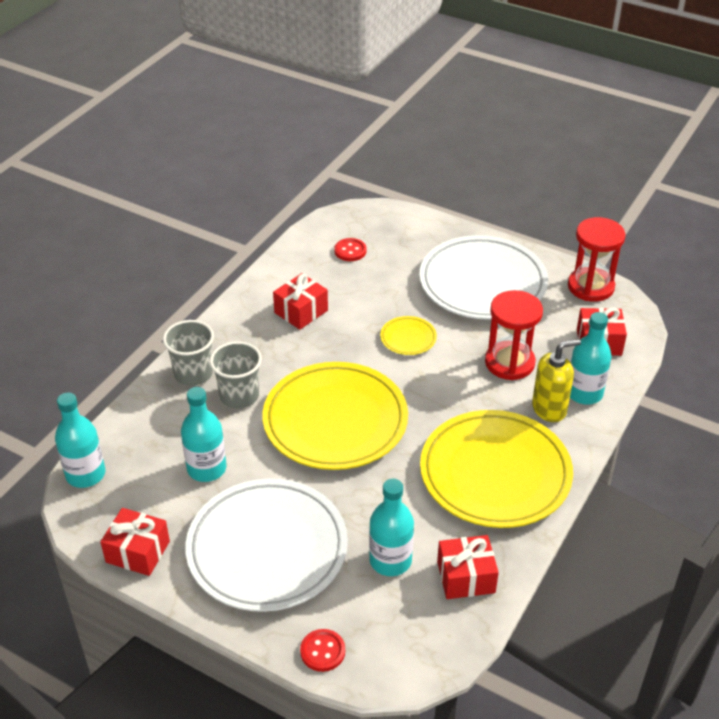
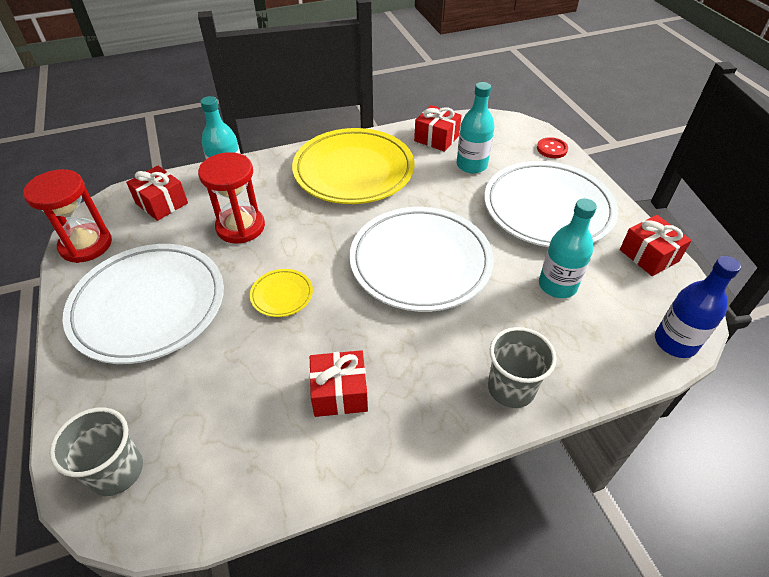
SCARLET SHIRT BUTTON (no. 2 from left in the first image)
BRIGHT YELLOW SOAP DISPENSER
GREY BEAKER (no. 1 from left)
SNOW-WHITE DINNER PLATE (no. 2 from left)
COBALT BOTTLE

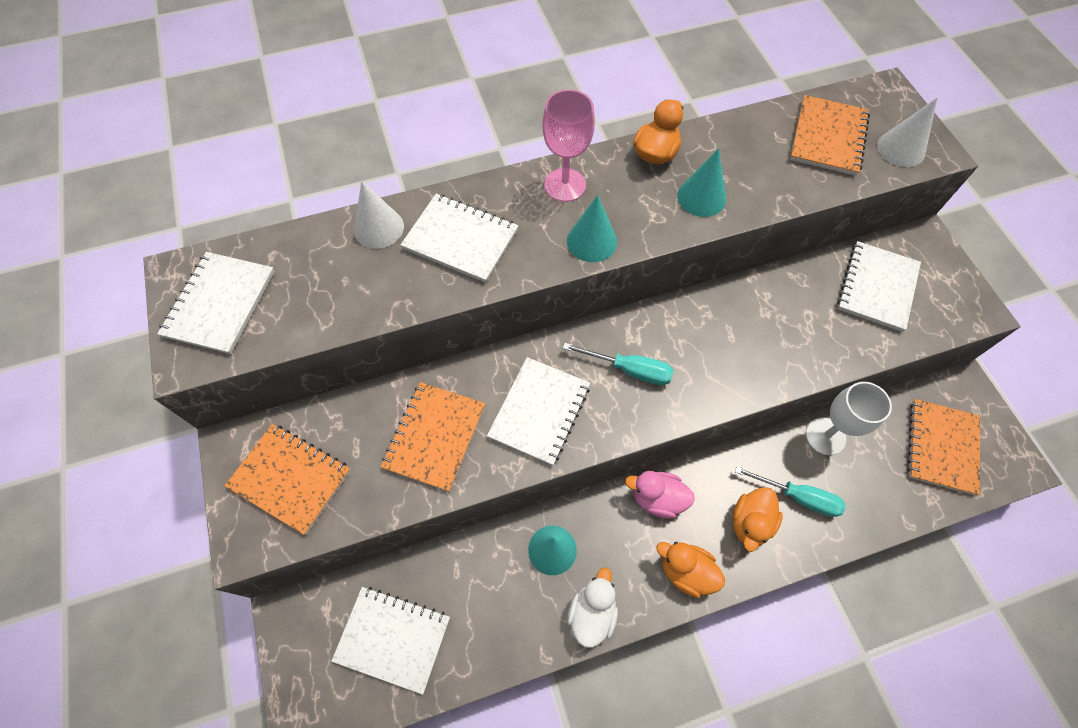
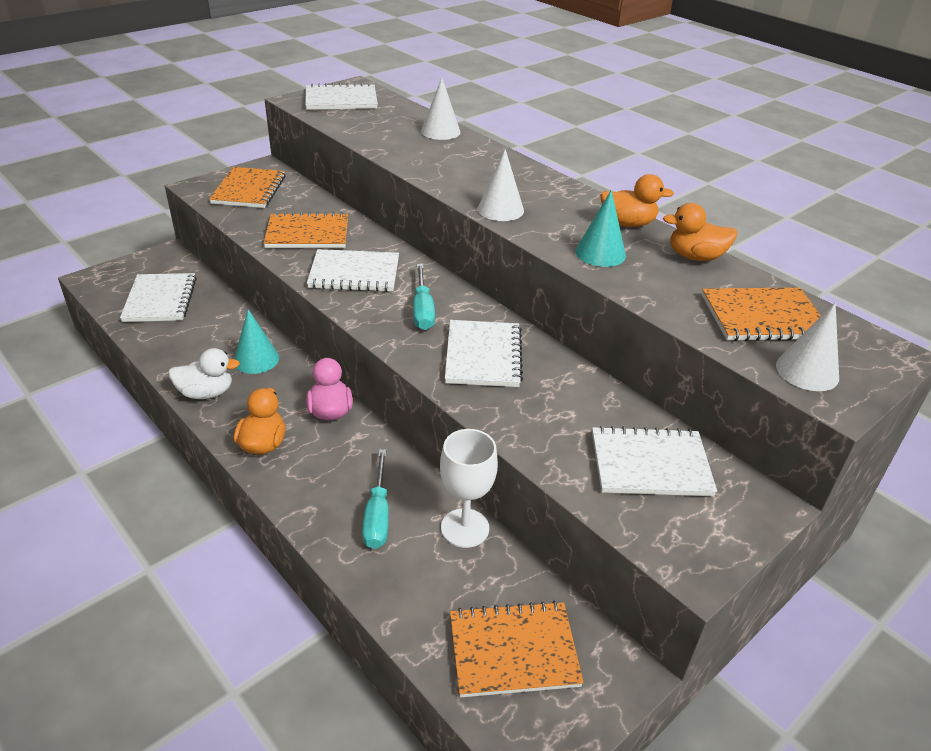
PINK GOBLET
SNOW-WHITE NOTEPAD (no. 4 from left)
SNOW-WHITE SOLID CONE (no. 2 from left)
ORANGE-COLOURED RUBBER DUCK (no. 3 from left)

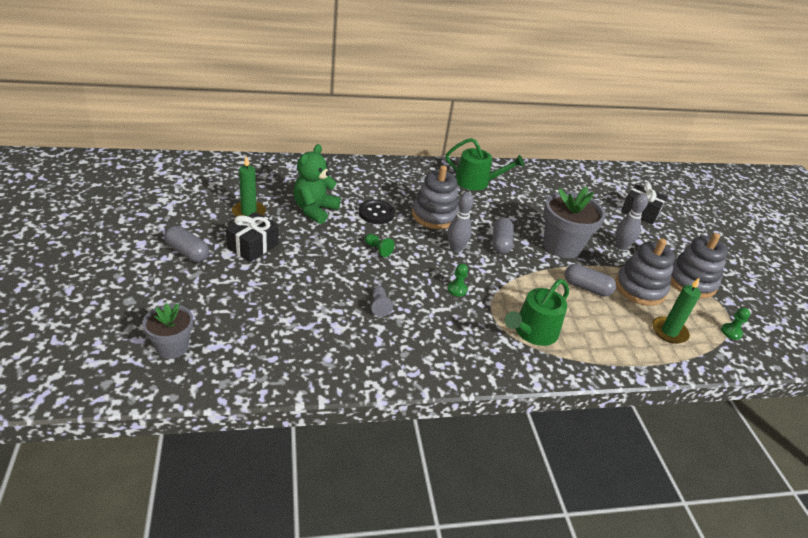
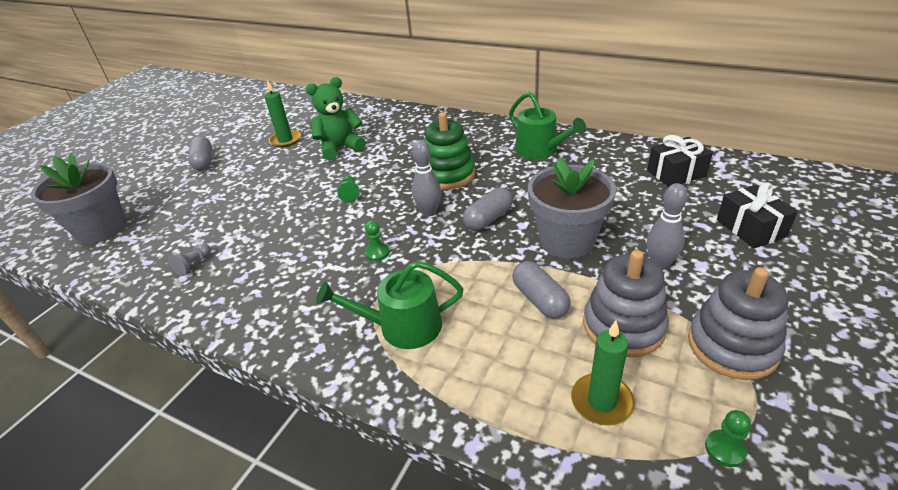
EMERALD RING STACKER
EBONY SHIRT BUTTON
EBONY PRESENT (no. 1 from left)
GREY PAWN
GREY POTTED PLANT (no. 1 from left)

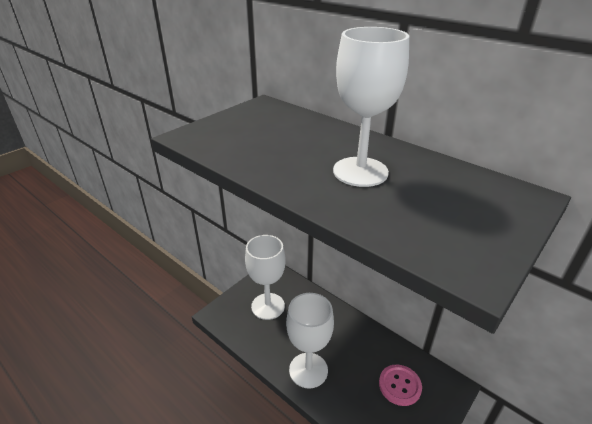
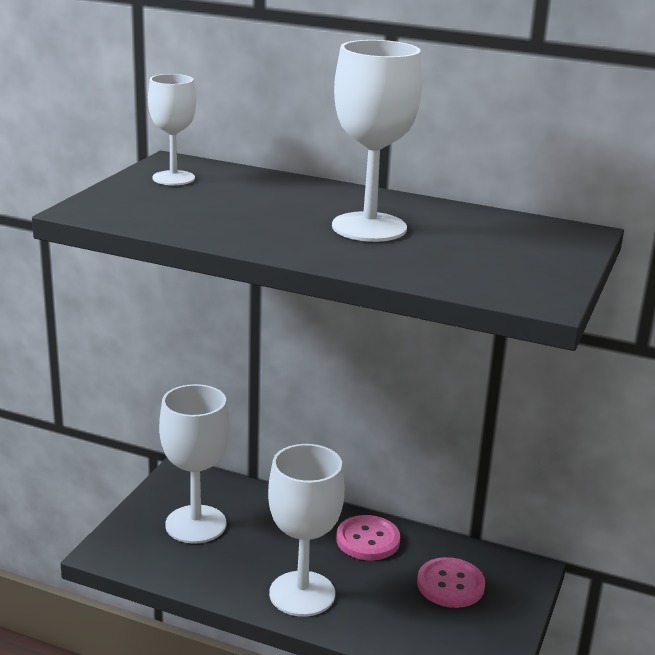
SNOW-WHITE GOBLET (no. 1 from left)
PINK SHIRT BUTTON (no. 1 from left)

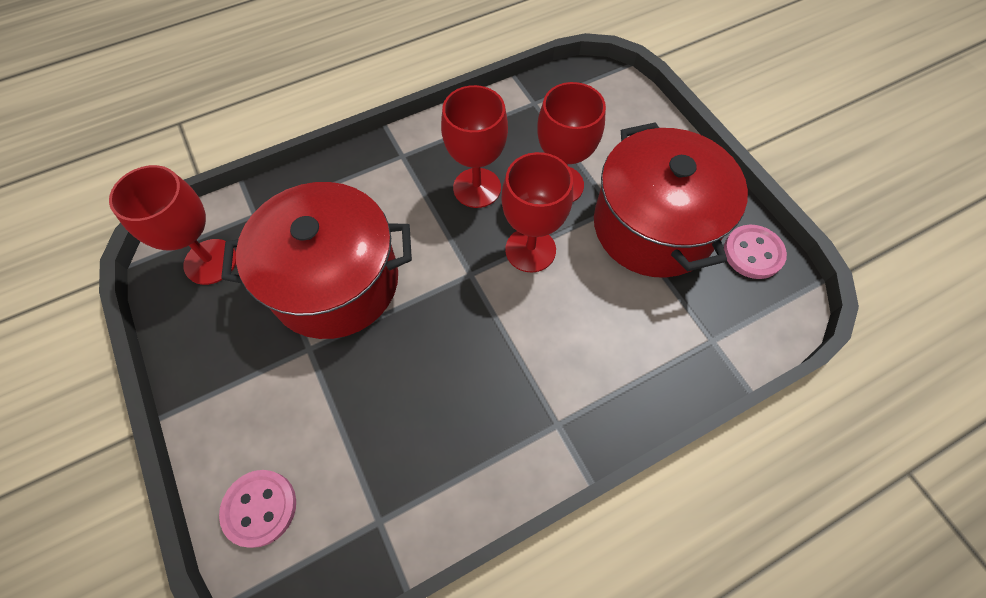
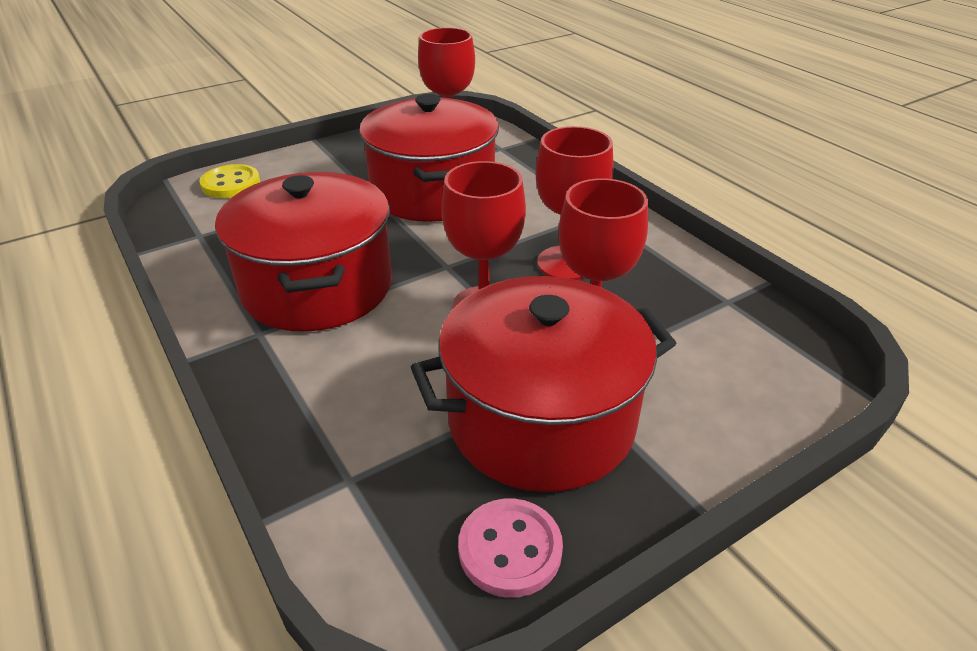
BRIGHT YELLOW SHIRT BUTTON
SCARLET POT (no. 1 from left)

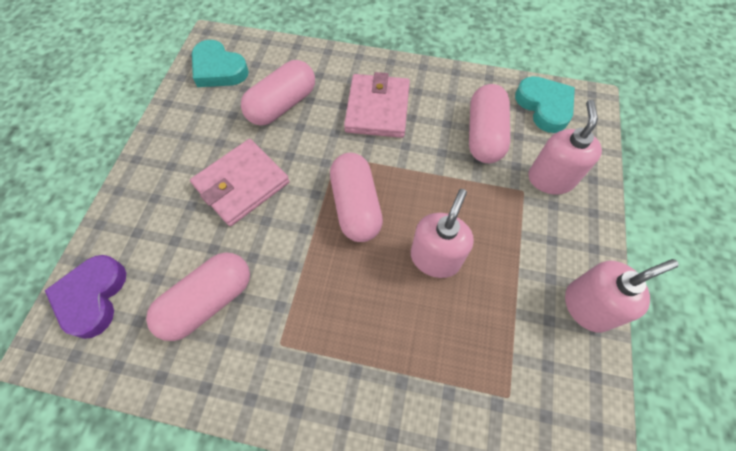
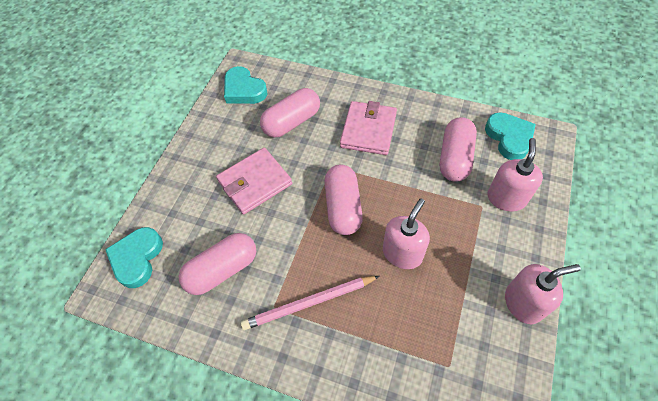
AQUA LOVE HEART (no. 1 from left)
PINK LEAD PENCIL

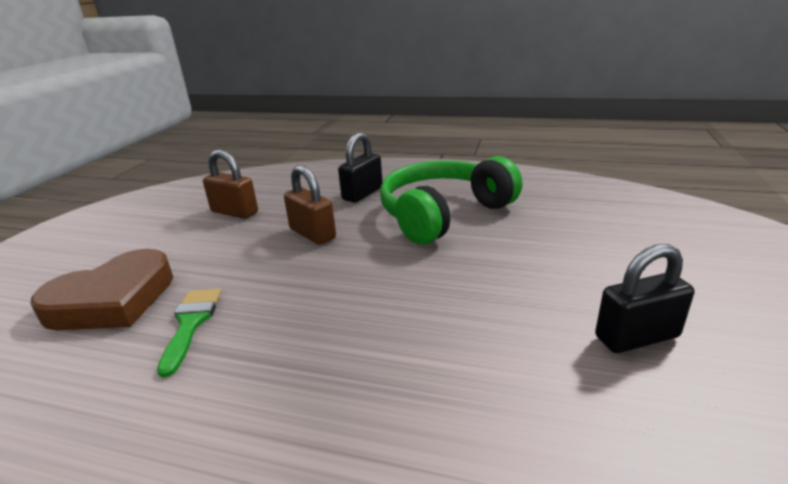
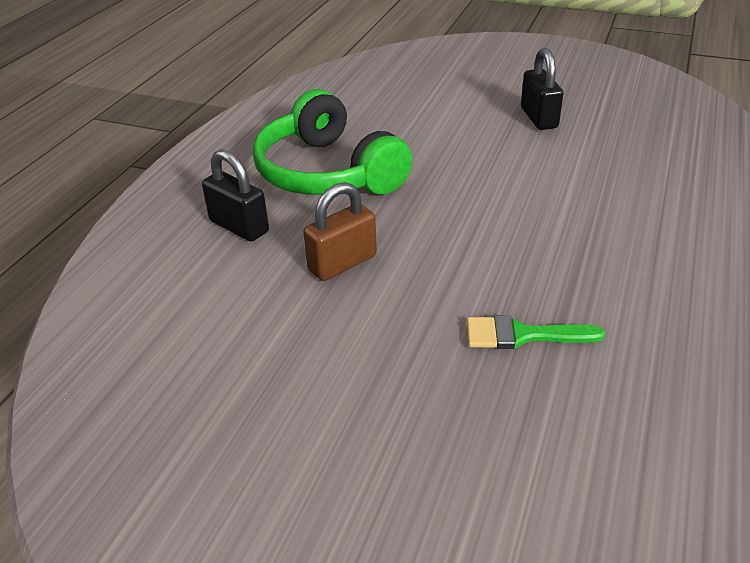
RUSSET LOCK (no. 1 from left in the first image)
RUSSET LOVE HEART

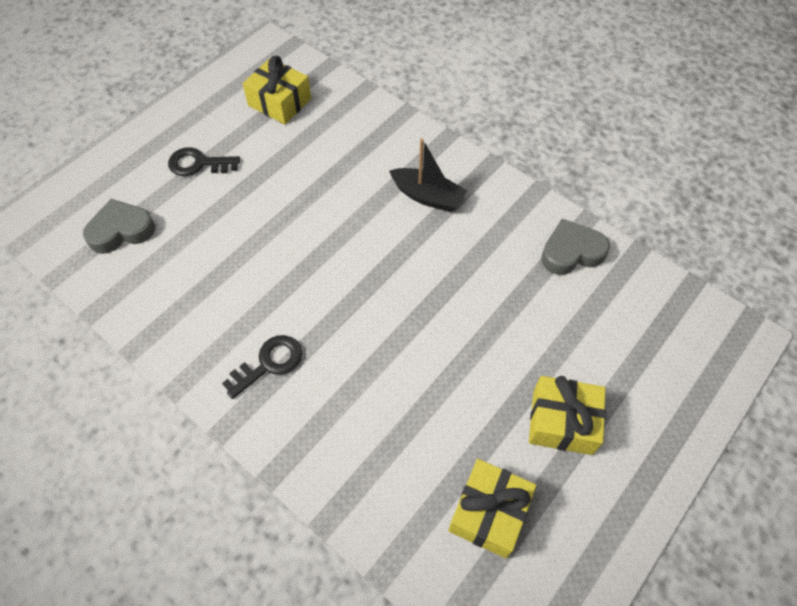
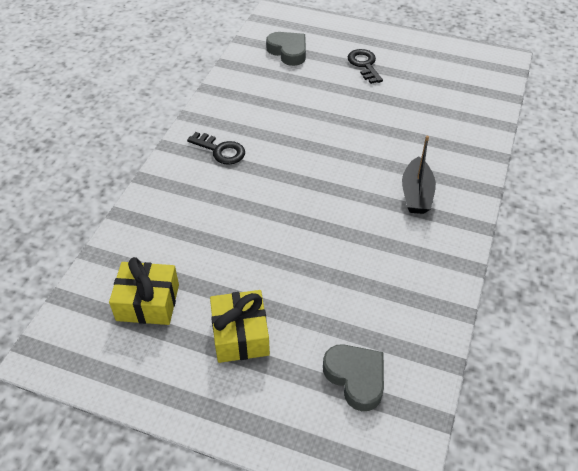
BRIGHT YELLOW PRESENT (no. 1 from left in the first image)
GREY LOVE HEART (no. 2 from left)

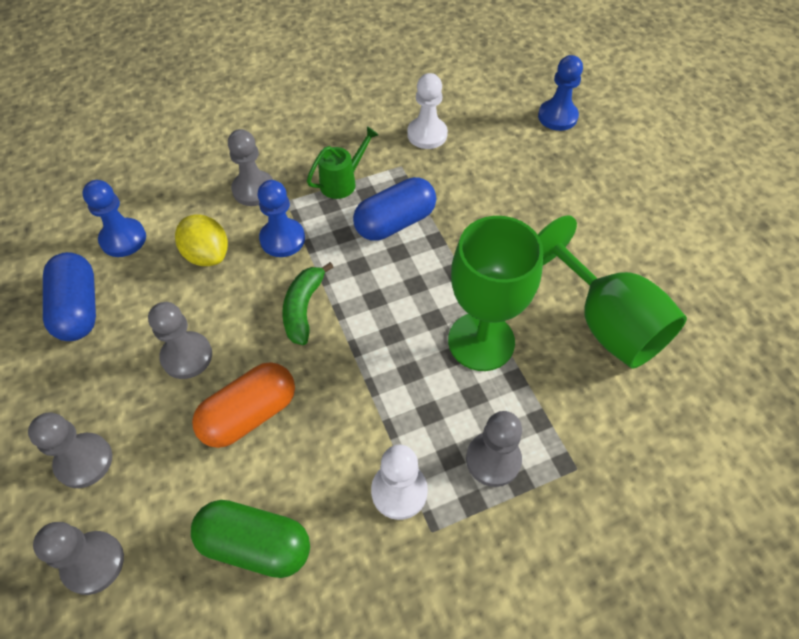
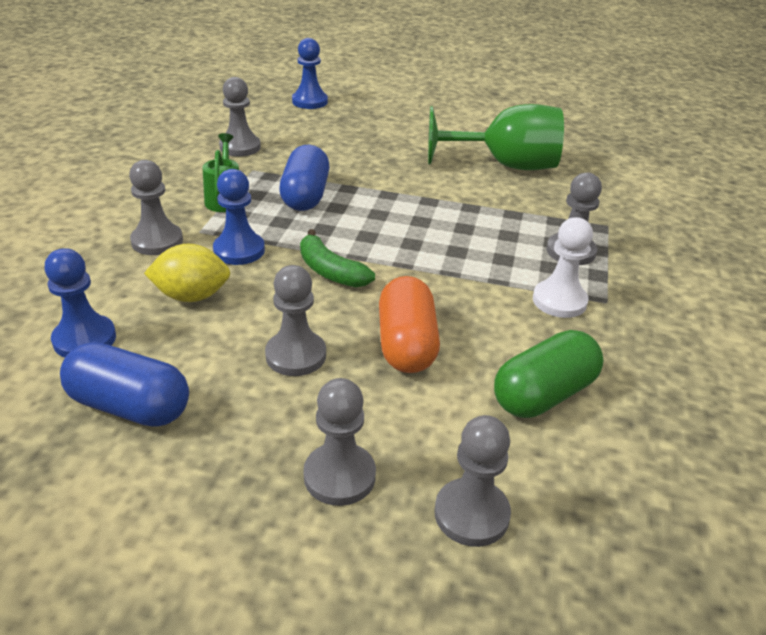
GREY PAWN (no. 2 from left)
EMERALD GOBLET (no. 1 from left in the first image)

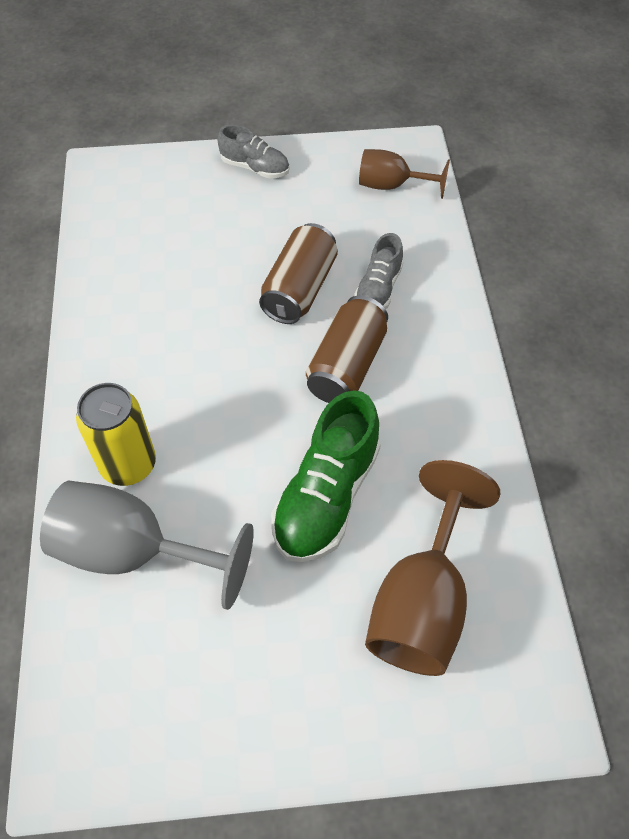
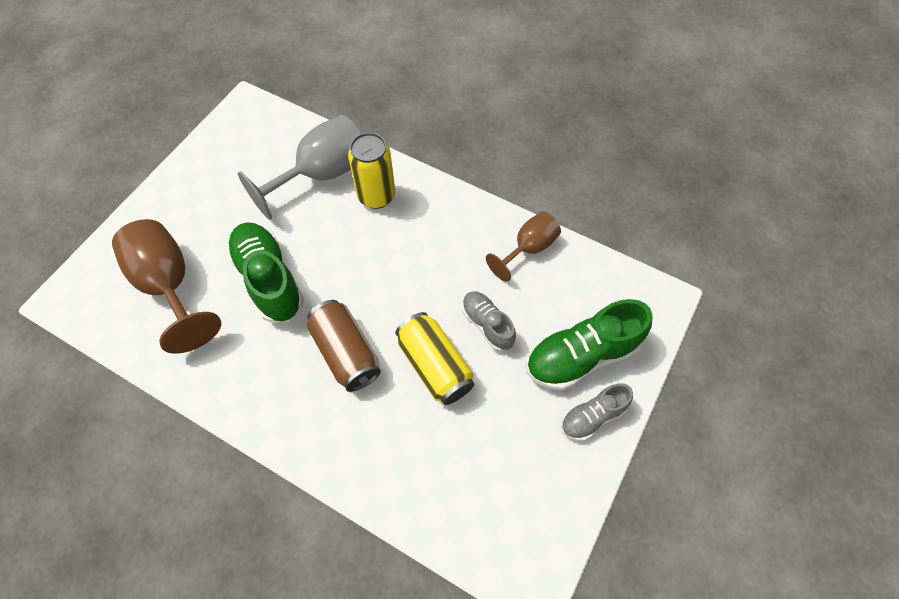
RUSSET GOBLET (no. 2 from left)
BRIGHT YELLOW TIN (no. 2 from left)
GREY SHOE (no. 1 from left)
EMERALD SHOE (no. 2 from left)

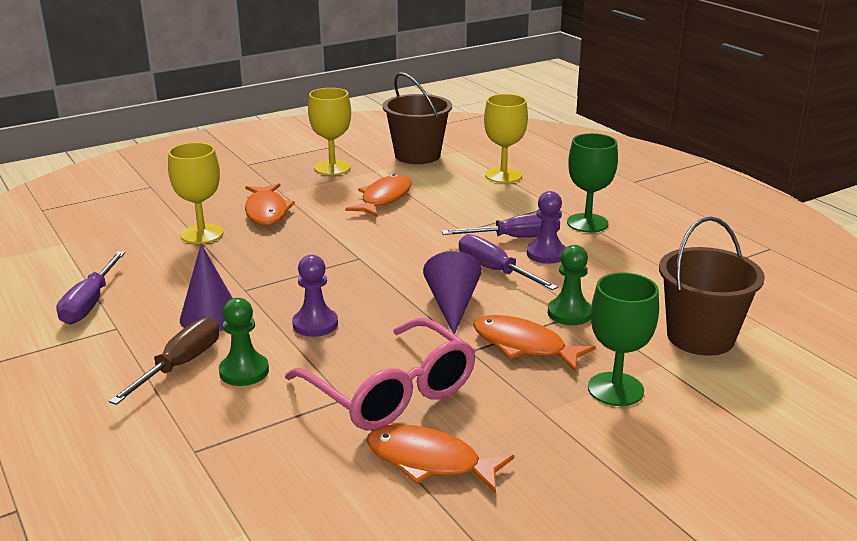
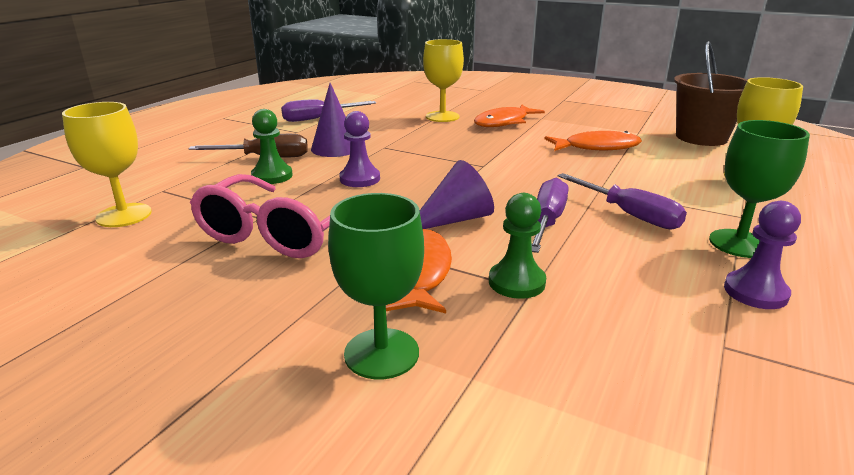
BRIGHT YELLOW GOBLET (no. 1 from left)
ROYAL PURPLE PAWN (no. 2 from left)
RUSSET BUCKET (no. 2 from left in the first image)
ORANGE-COLOURED FISH FIGURE (no. 3 from left in the first image)

